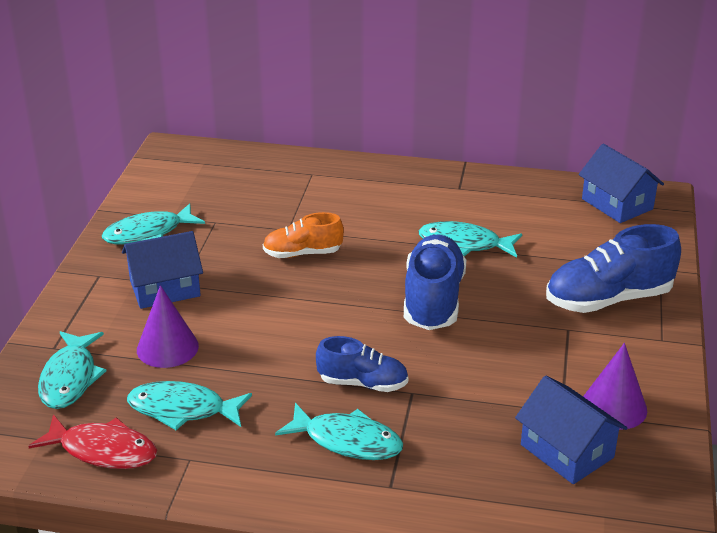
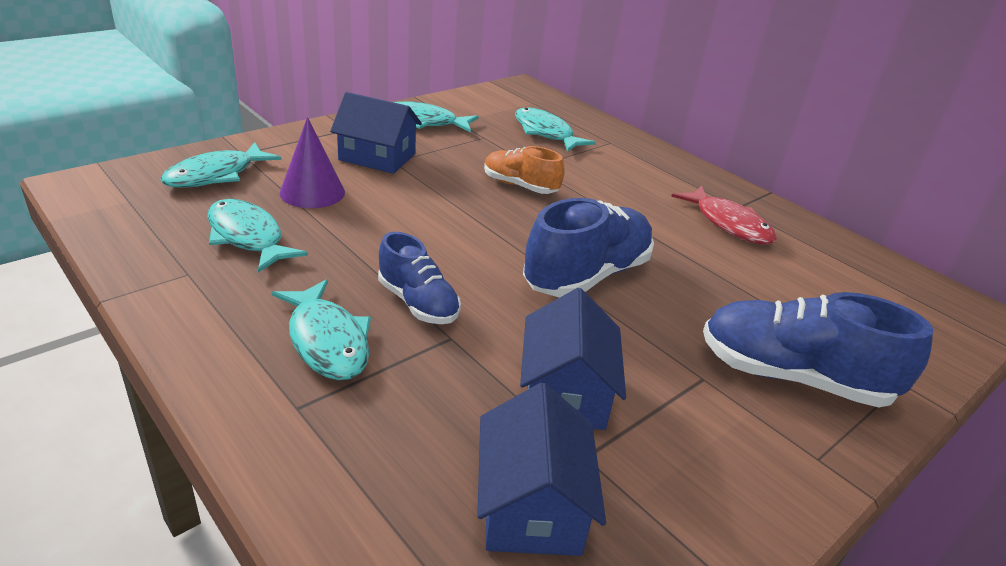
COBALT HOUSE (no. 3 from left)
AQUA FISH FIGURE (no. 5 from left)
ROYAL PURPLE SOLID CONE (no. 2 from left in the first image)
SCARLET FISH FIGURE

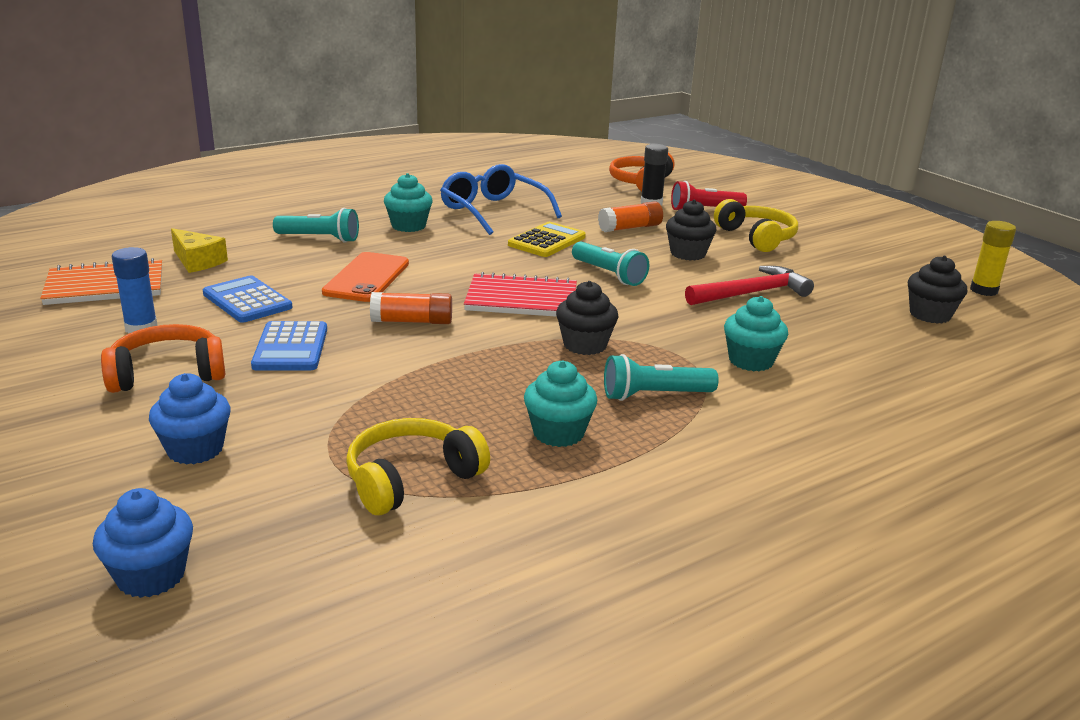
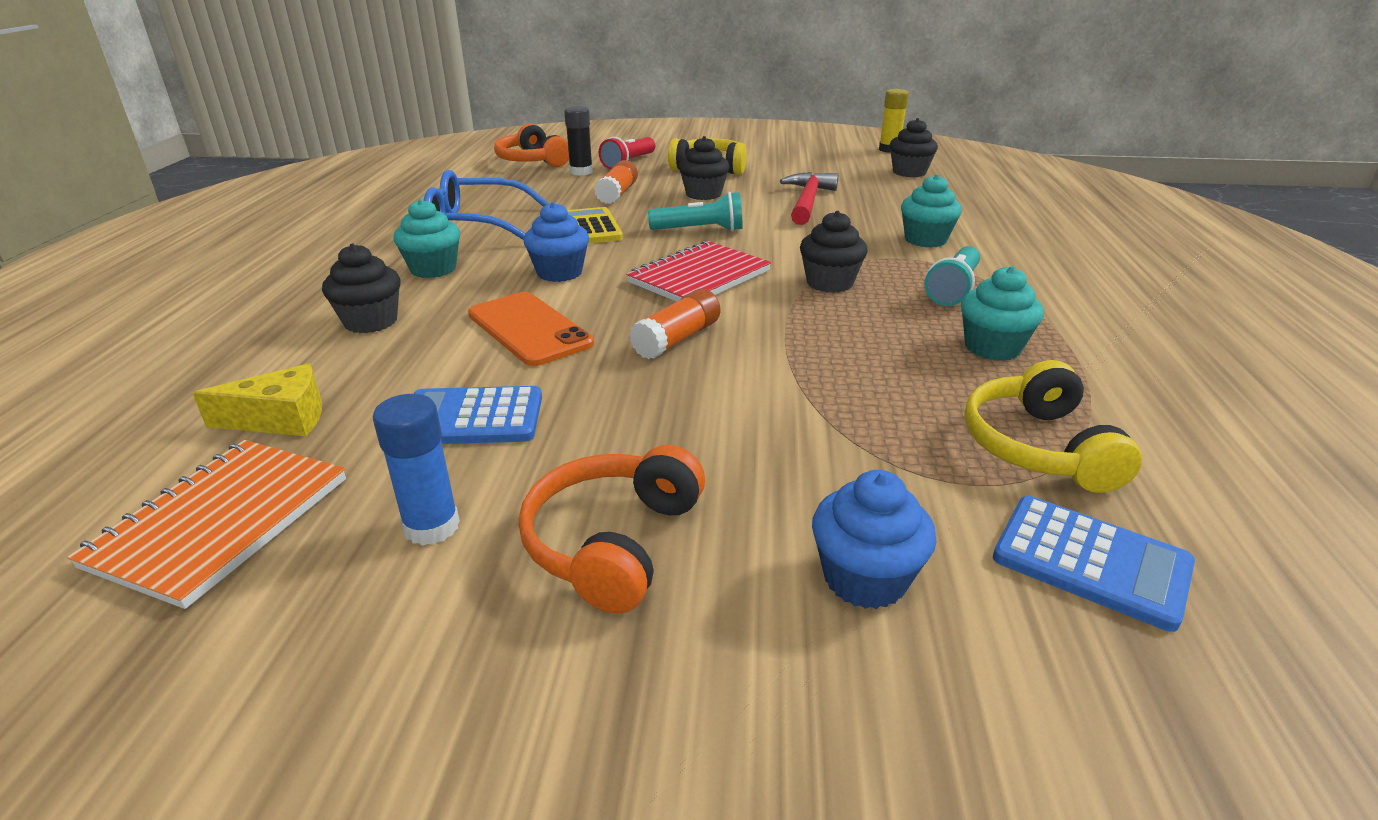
EBONY CUPCAKE (no. 1 from left)
COBALT ADDING MACHINE (no. 2 from left)
COBALT CUPCAKE (no. 1 from left)

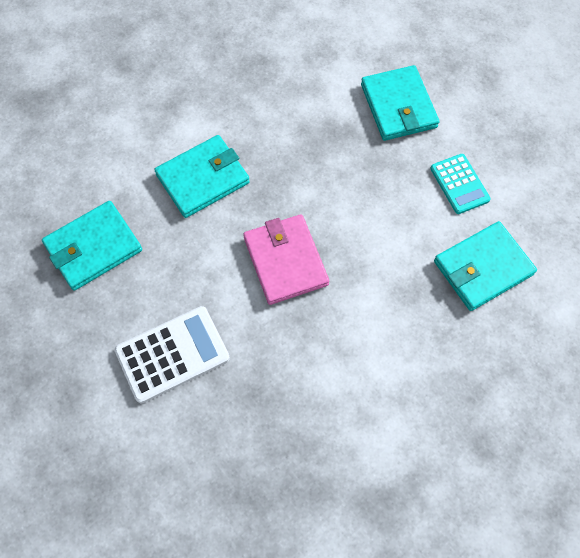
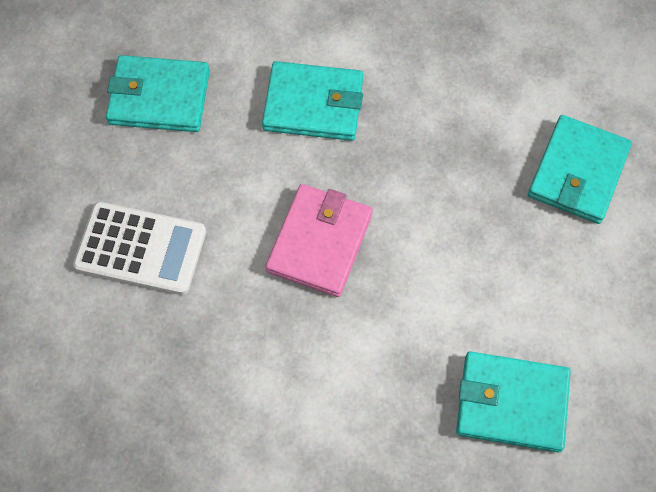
AQUA ADDING MACHINE

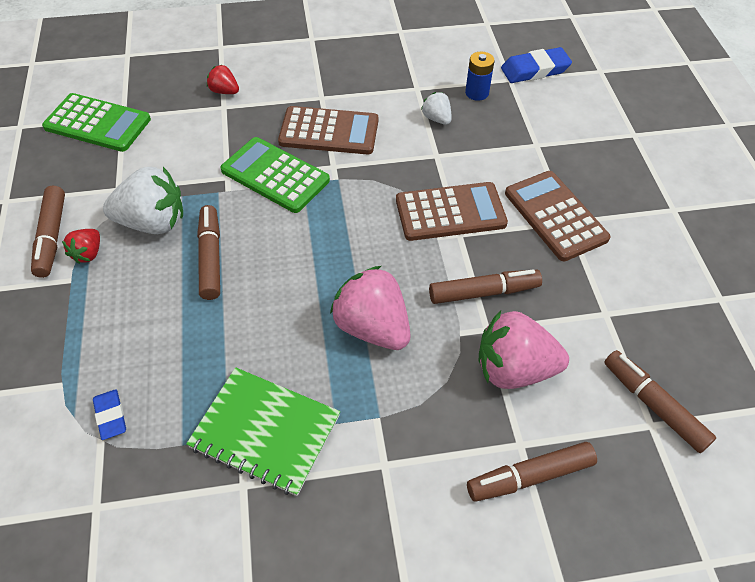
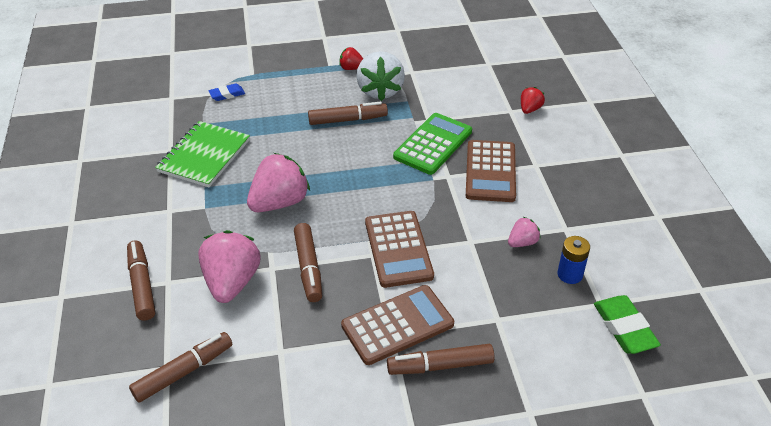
EMERALD ERASER
PINK TOY STRAWBERRY (no. 3 from left)
EMERALD ADDING MACHINE (no. 1 from left in the first image)
RUSSET MARKER (no. 5 from left)

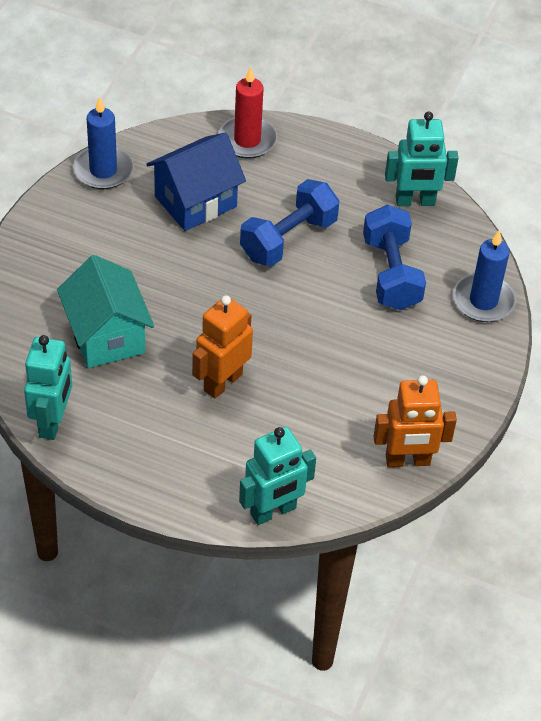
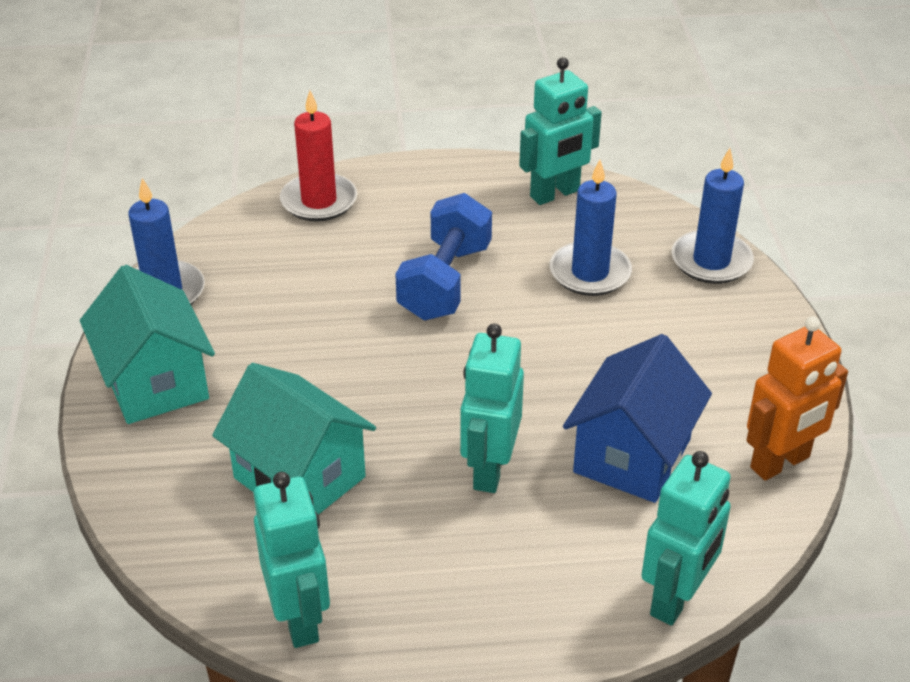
COBALT HOUSE
COBALT PILLAR CANDLE (no. 2 from left)
AQUA TOY ROBOT (no. 2 from left)
AQUA HOUSE (no. 1 from left)

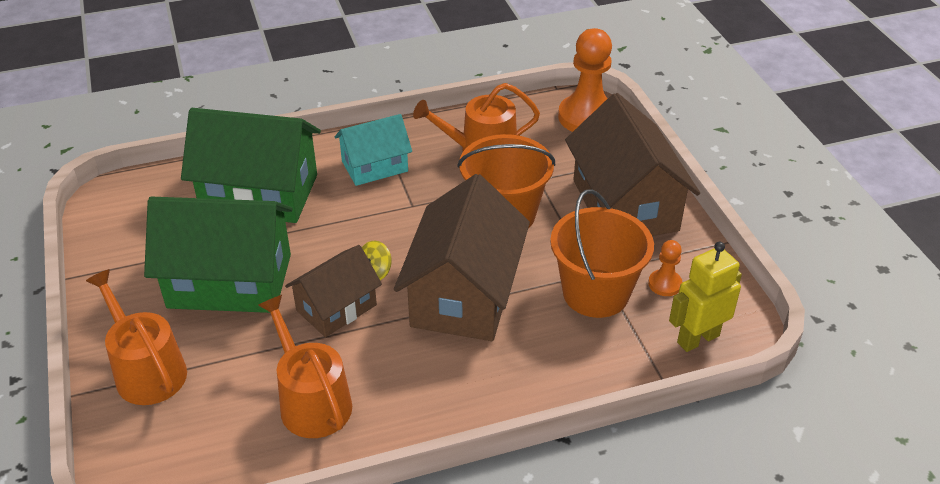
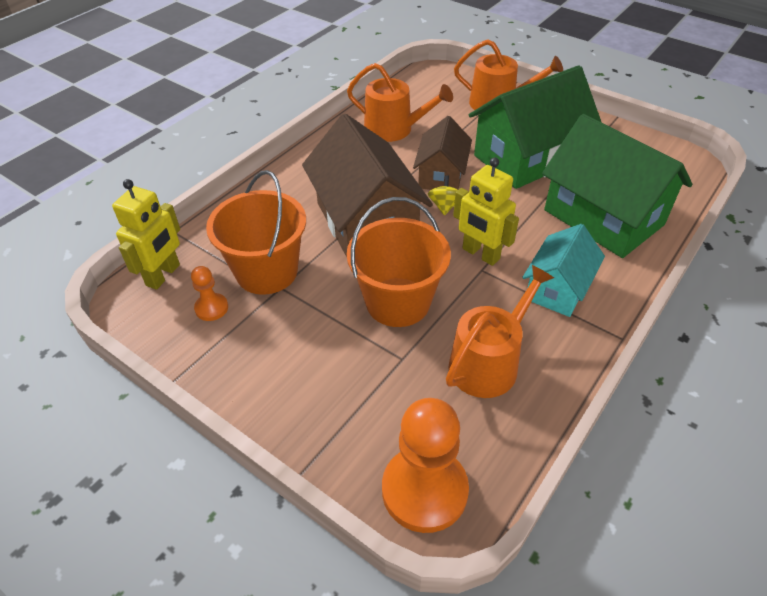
RUSSET HOUSE (no. 3 from left in the first image)
EMERALD HOUSE (no. 2 from left)
BRIGHT YELLOW TOY ROBOT (no. 2 from left)

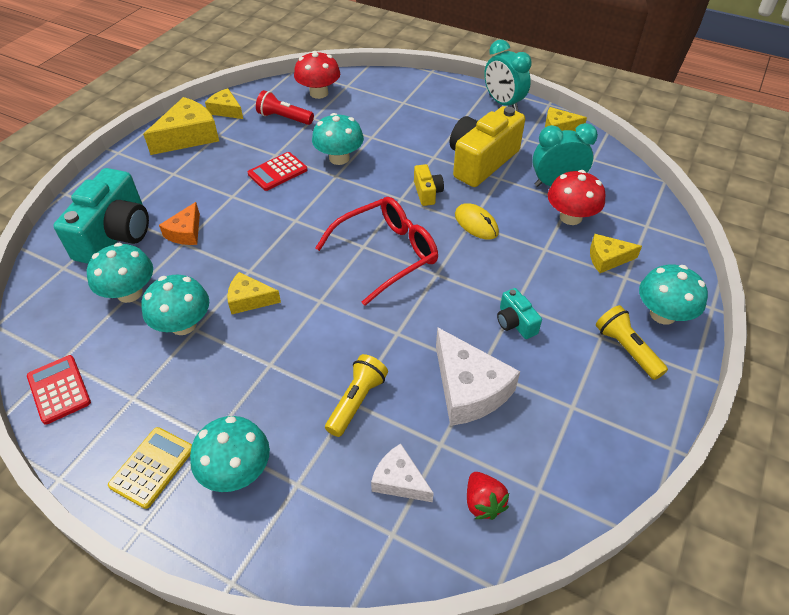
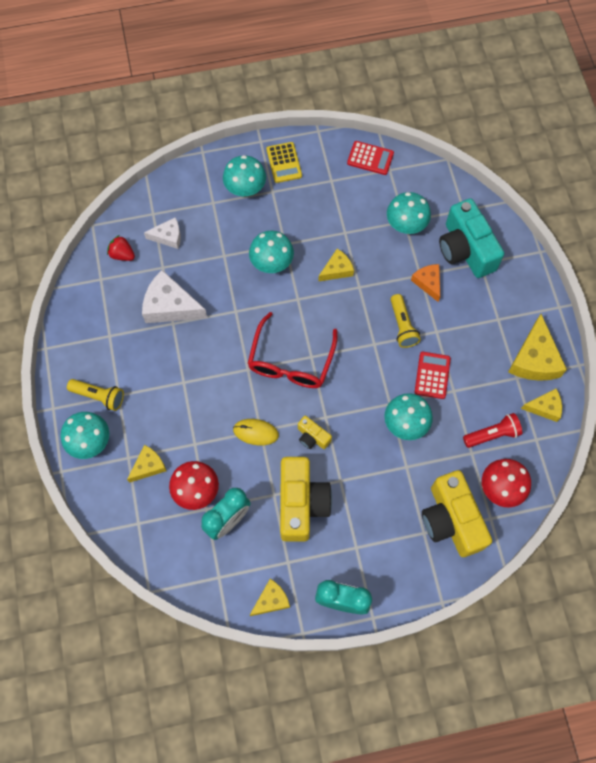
AQUA MUSHROOM (no. 3 from left)
AQUA CAMERA (no. 2 from left in the first image)
BRIGHT YELLOW POCKET TORCH (no. 2 from left)
BRIGHT YELLOW CAMERA (no. 3 from left)

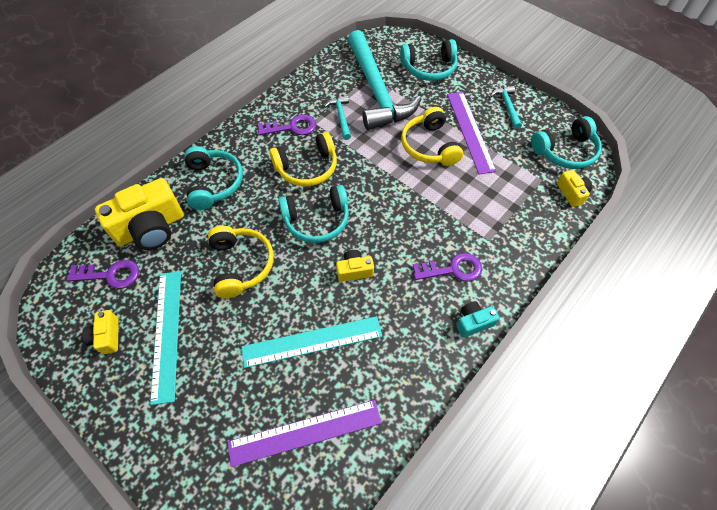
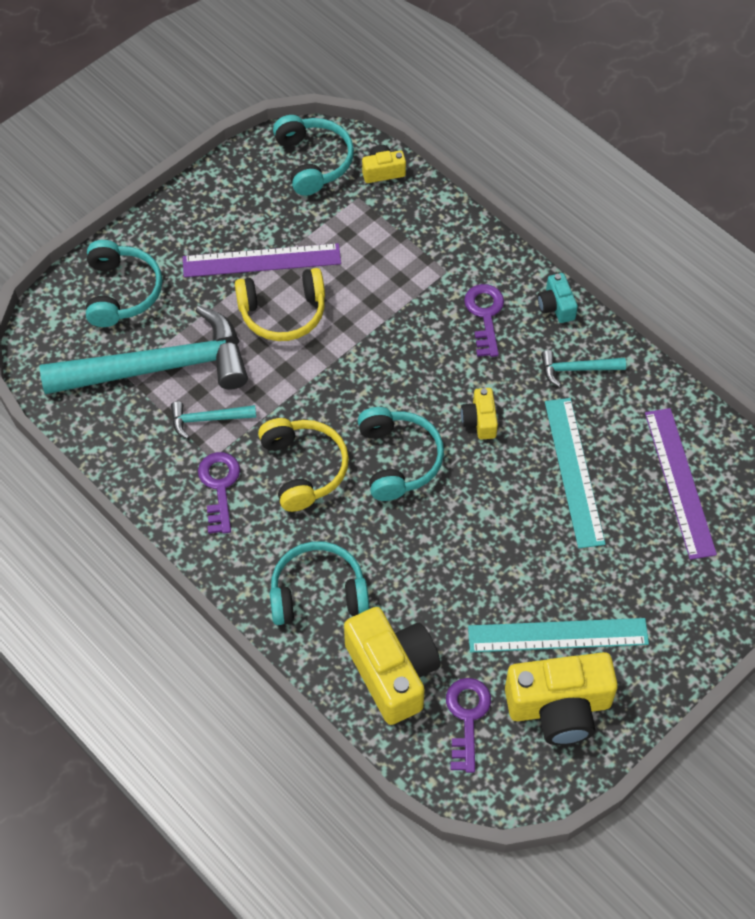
AQUA CARPENTER'S HAMMER (no. 3 from left)
BRIGHT YELLOW OVER-EAR HEADPHONES (no. 1 from left in the first image)
BRIGHT YELLOW CAMERA (no. 4 from left)

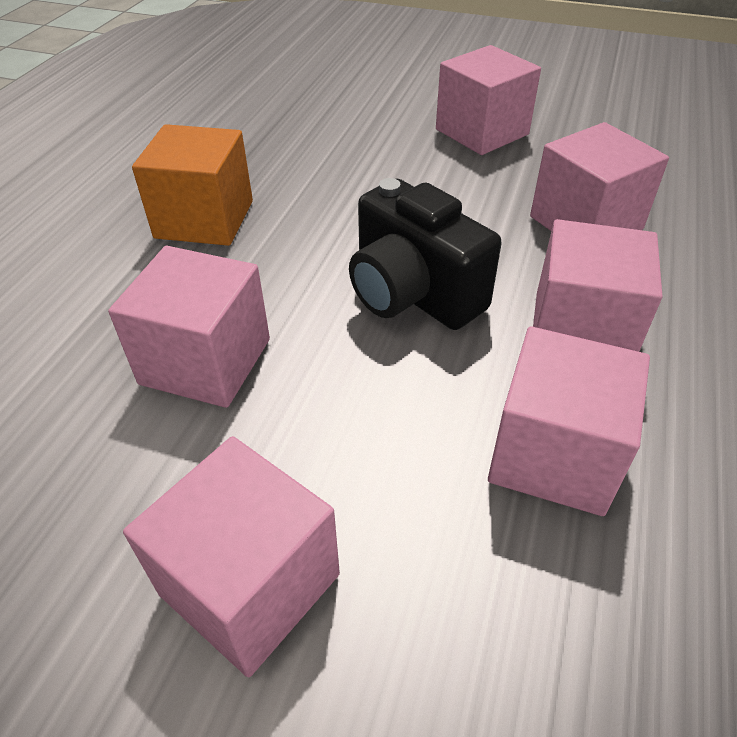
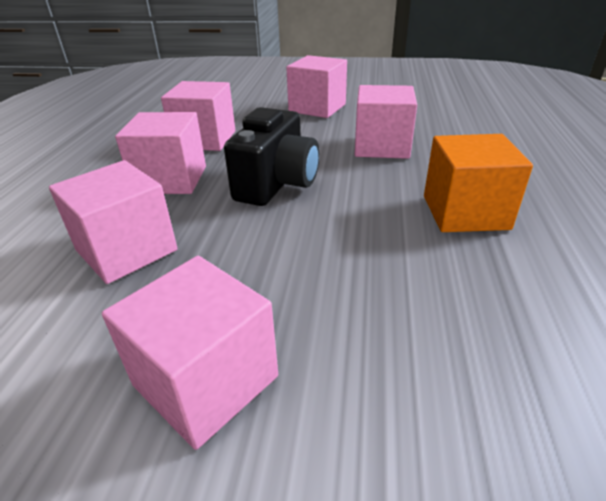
EBONY CAMERA

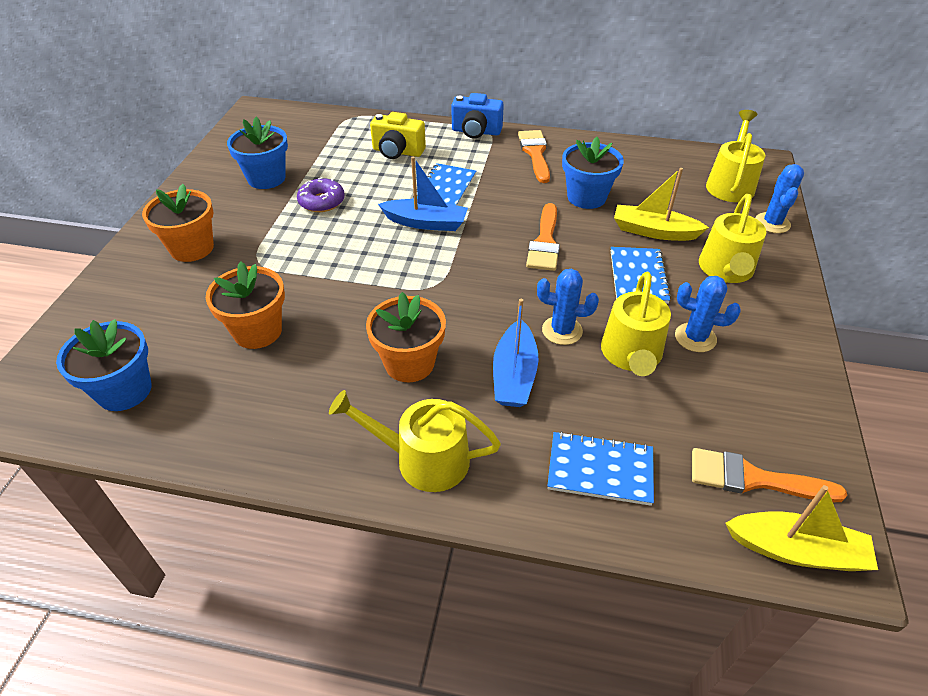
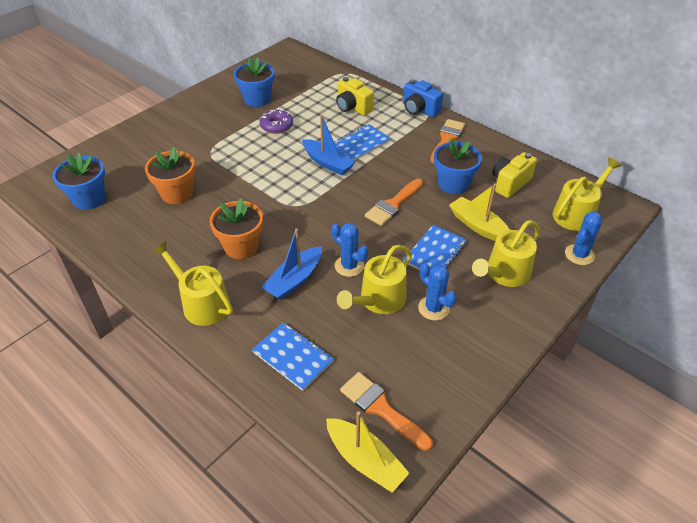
ORANGE-COLOURED POTTED PLANT (no. 1 from left in the first image)
BRIGHT YELLOW CAMERA (no. 2 from left)

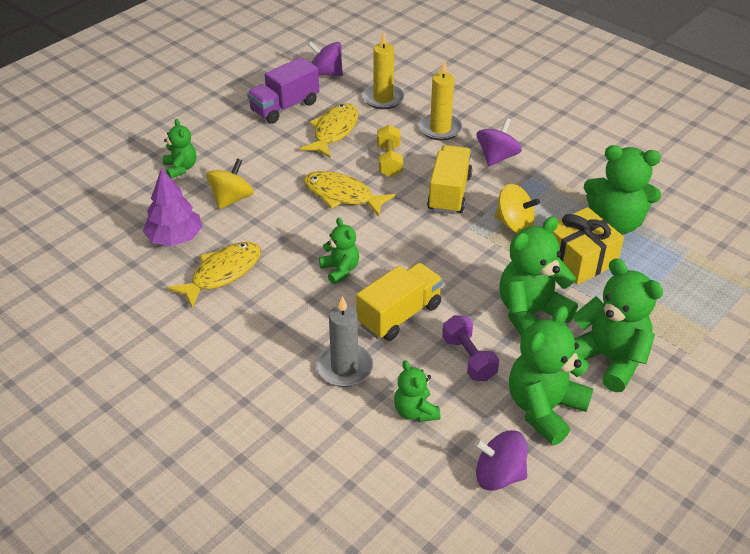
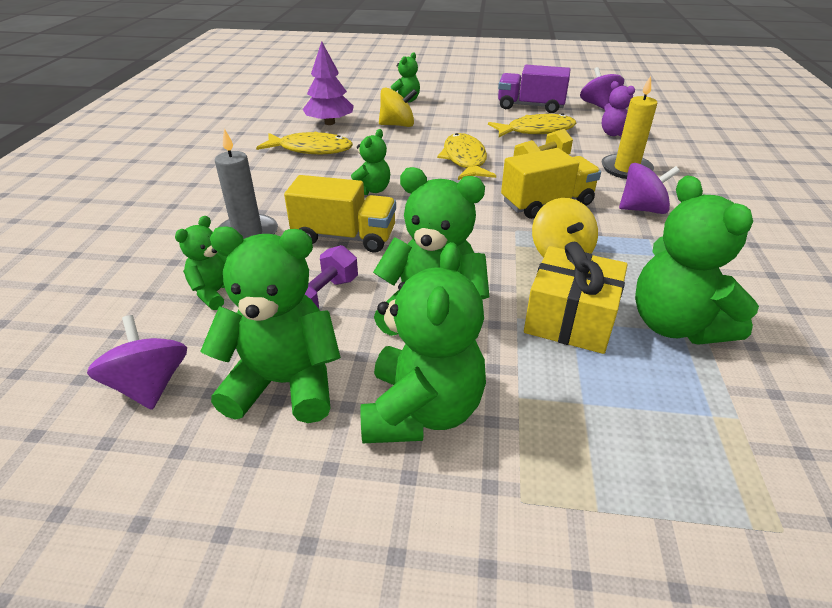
ROYAL PURPLE TEDDY BEAR

